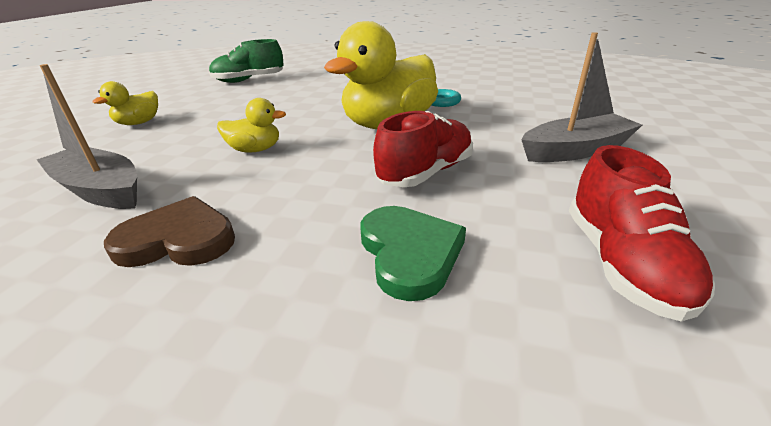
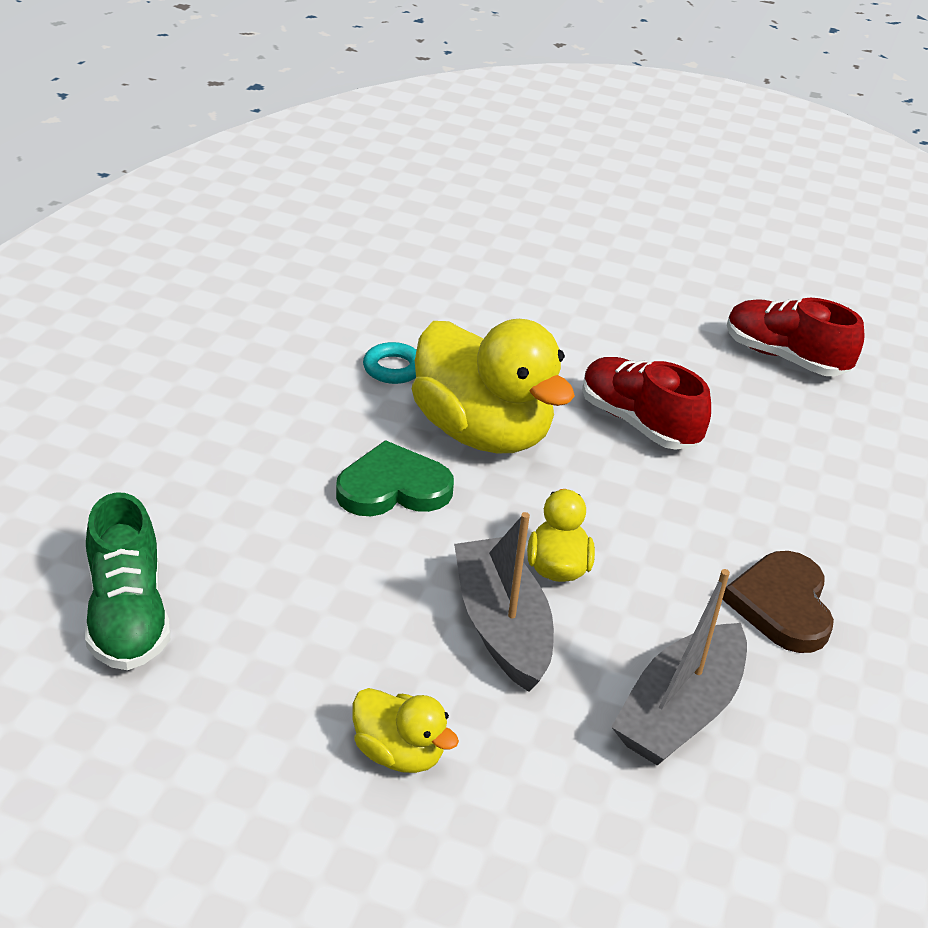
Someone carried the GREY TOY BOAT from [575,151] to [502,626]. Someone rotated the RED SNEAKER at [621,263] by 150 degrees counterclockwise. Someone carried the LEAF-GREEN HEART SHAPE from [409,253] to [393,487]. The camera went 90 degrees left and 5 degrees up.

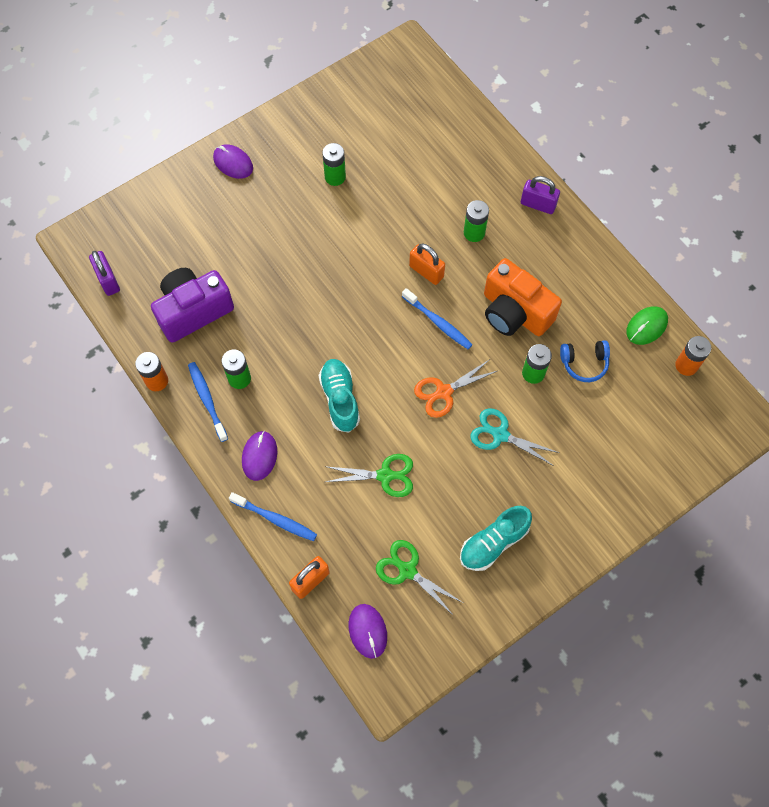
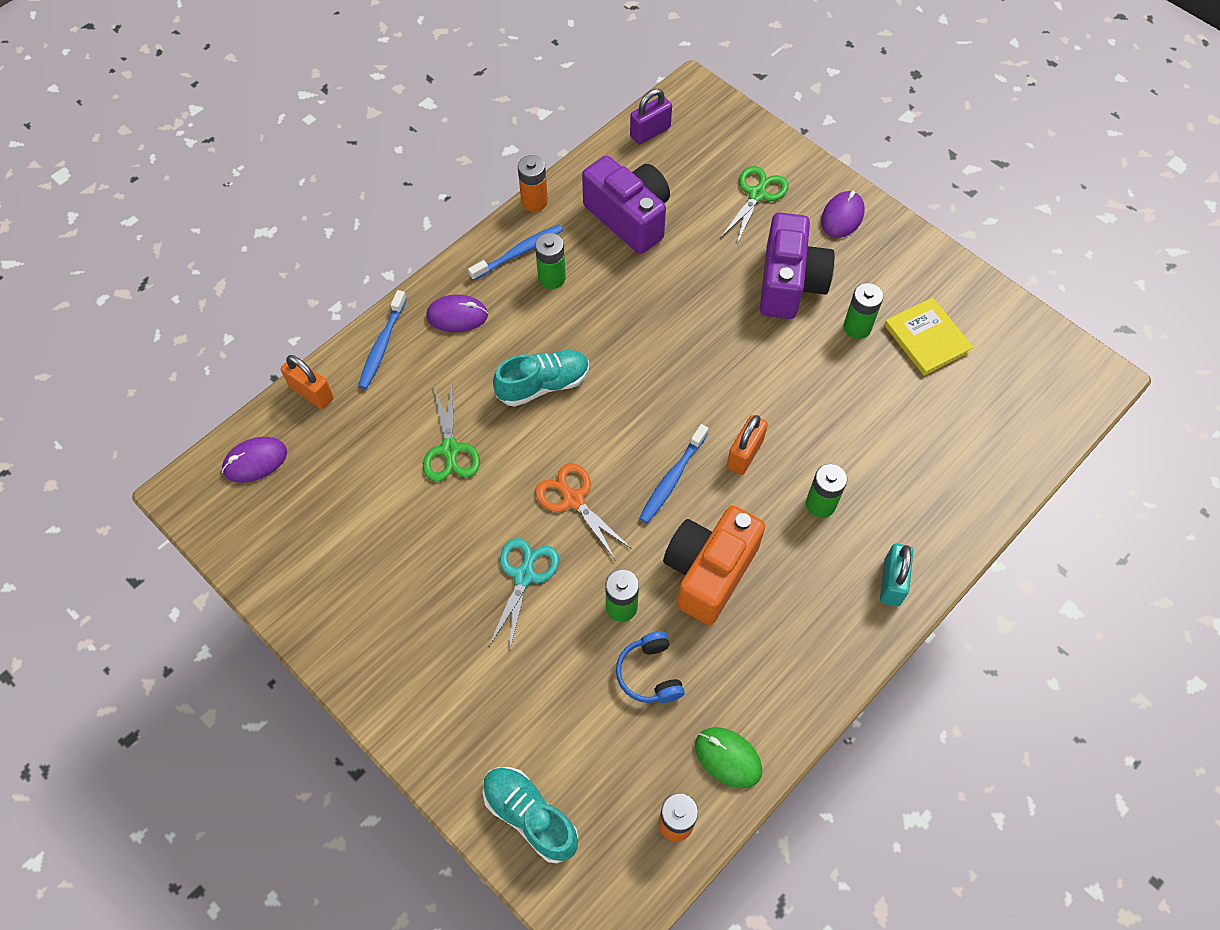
Someone repainted the PURPLE PADLOCK at [538,204], which became the TEAL PADLOCK at [891,582]. Someone carried the TEAL SNEAKER from [493,542] to [530,816]. Someone carried the LEAF-GREEN PAIR OF SCISSORS from [407,570] to [757,194]. Someone put down the PURPLE COMPACT CAMERA at [789,283]. Someone put down the YELLOW HARDCOVER at [927,338]. The camera went 80 degrees right and 5 degrees down.

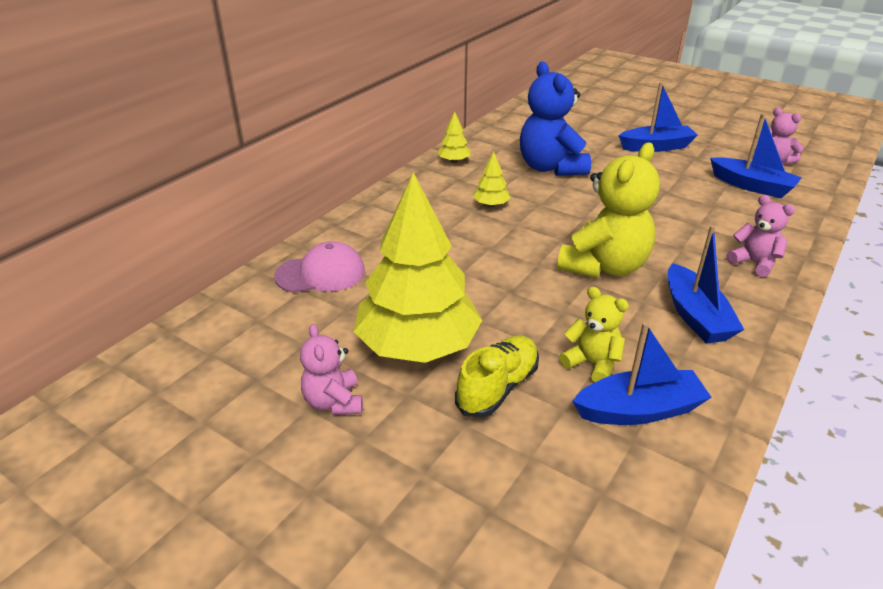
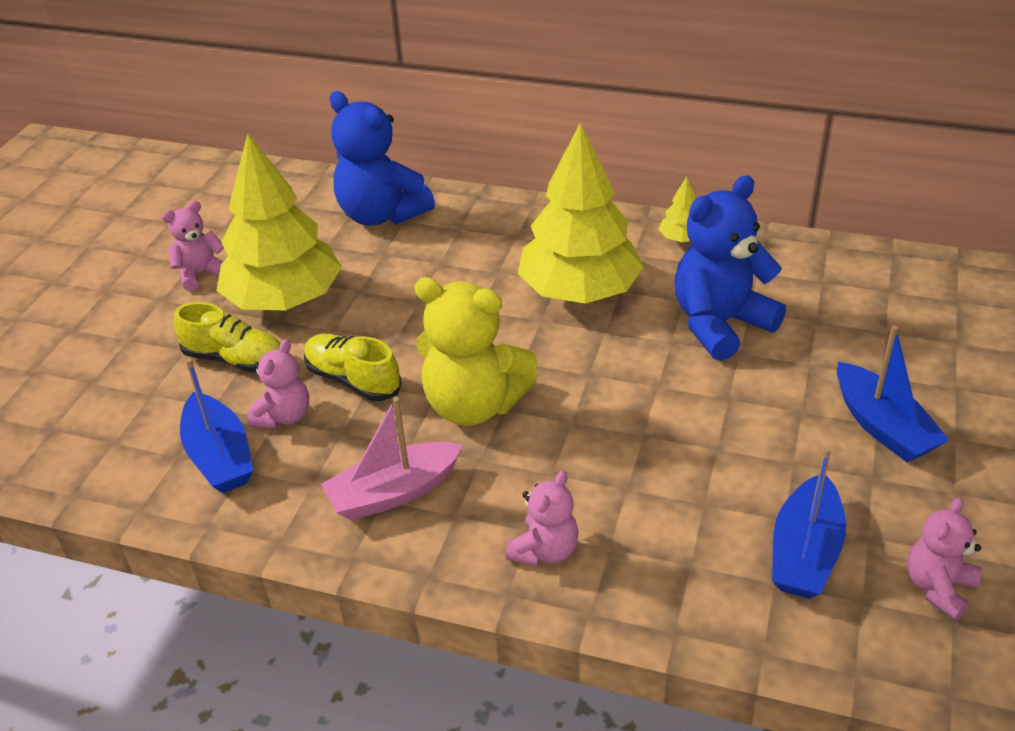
Someone scaled the YELLOW FIR TREE at [491,205] by 2.46. Someone repainted the COBALT TOY BOAT at [695,316], which became the ROSE-PINK TOY BOAT at [393,492]. Someone swapped the ROSE-PINK CAP at [321,273] for the COBALT TEDDY BEAR at [381,215]. Someone repainted the YELLOW TEDDY BEAR at [592,364], which became the ROSE-PINK TEDDY BEAR at [284,416]. Someone put down the YELLOW SNEAKER at [353,380]. The camera went 75 degrees right and 5 degrees up.

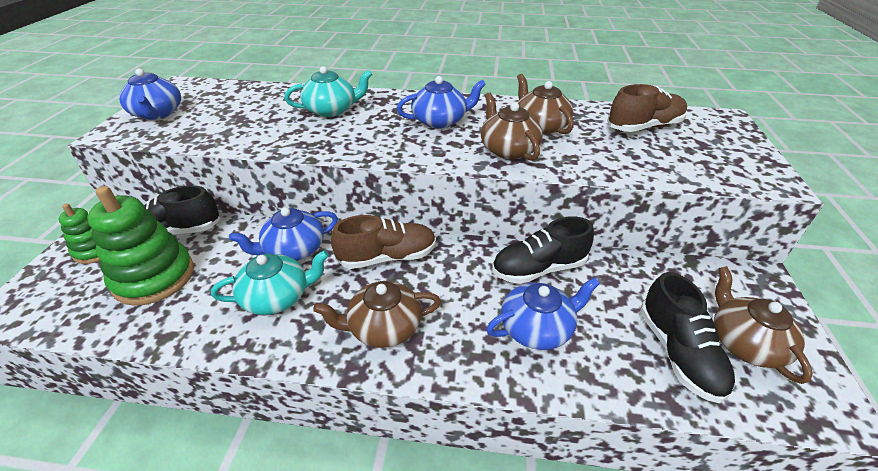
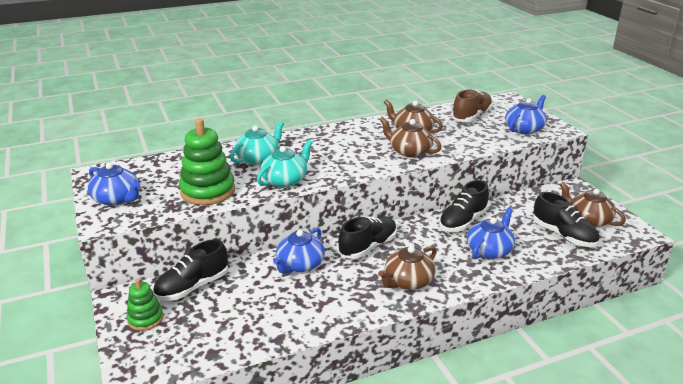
Someone carried the COBALT CHINA TEAPOT from [440,121] to [524,129]. Someone carried the LEAF-GREEN RING STACKER from [154,277] to [208,191]. Someone repainted the BROWN SNEAKER at [387,257], which became the JET-BLACK SNEAKER at [368,247]. Someone carried the TEAL CHINA TEAPOT from [277,297] to [285,180]. The camera went 30 degrees left and 10 degrees down.

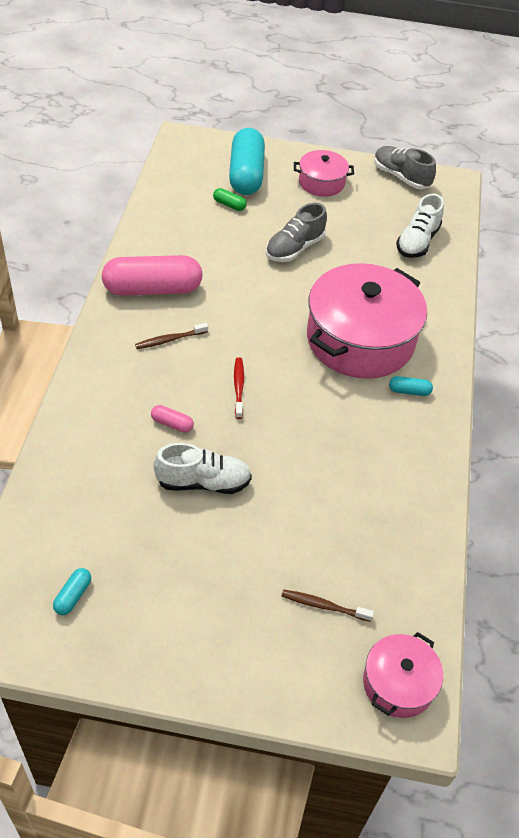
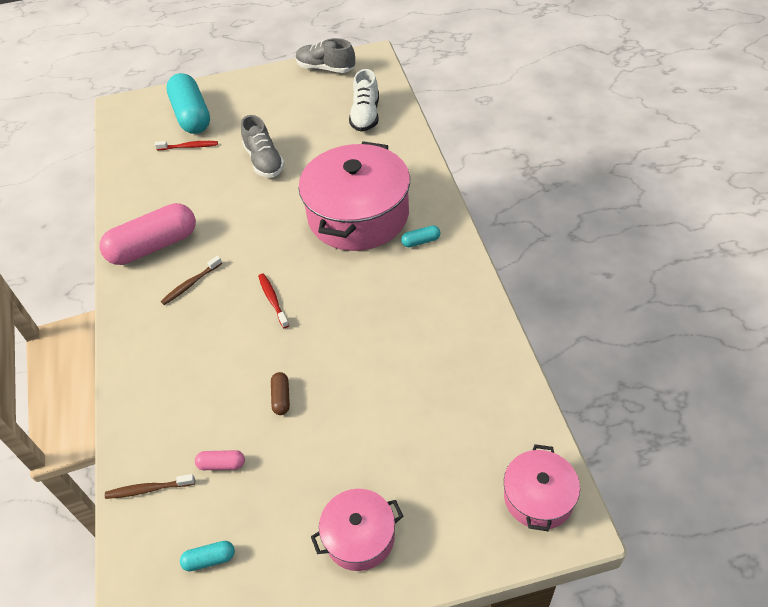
Someone carried the ROSE-PINK COOKING POT from [321,182] to [359,536]. Someone swapped the LEAF-GREEN CAPSULE at [229,205] for the RED TOOTHBRUSH at [189,147]. Someone rotated the GREY SNEAKER at [294,248] by 45 degrees counterclockwise. Someone carried the ROSE-PINK CAPSULE from [172,424] to [222,464]. Someone swapped the PURE WHITE SNEAKER at [203,482] for the BROWN CAPSULE at [281,398]. Someone rotated the TEAL CAPSULE at [73,596] by 75 degrees clockwise. Someone carried the BROWN TOOTHBRUSH from [324,606] to [148,489]. The camera went 15 degrees left and 0 degrees up.

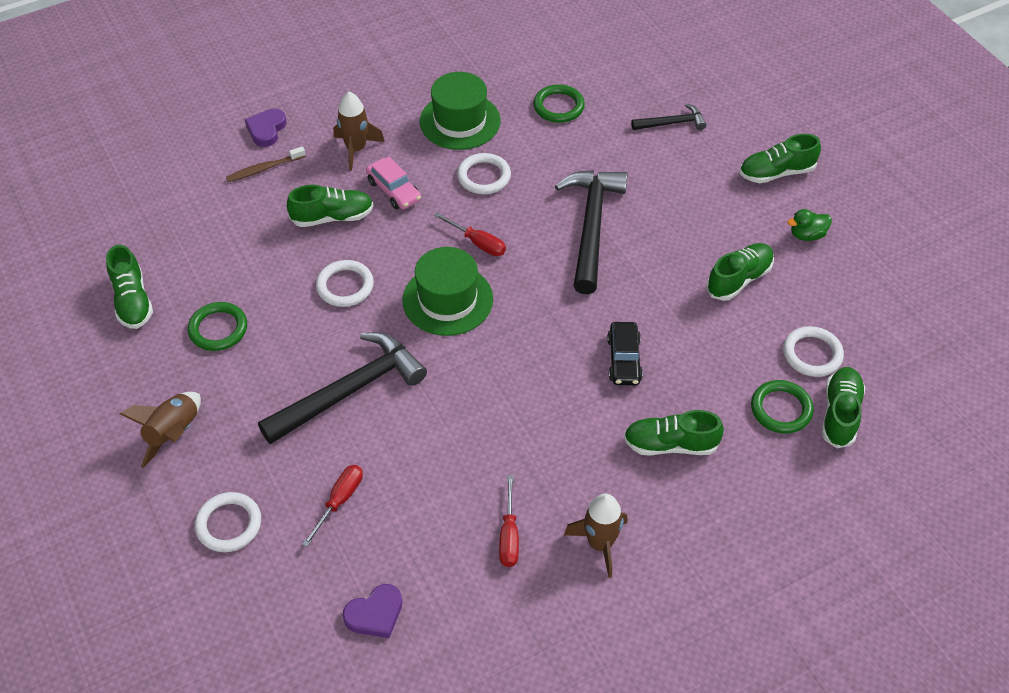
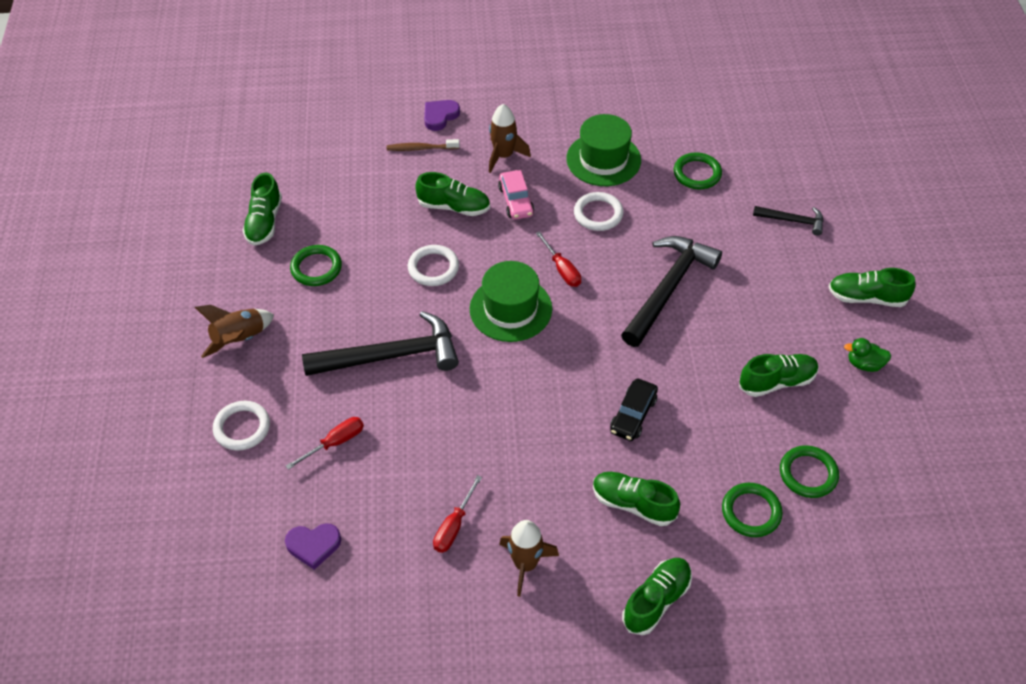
Someone repainted the PURE WHITE HOOP at [812,354], which became the LEAF-GREEN HOOP at [808,474]. Someone carried the LEAF-GREEN SNEAKER from [840,414] to [656,601]. The camera went 25 degrees right and 0 degrees up.

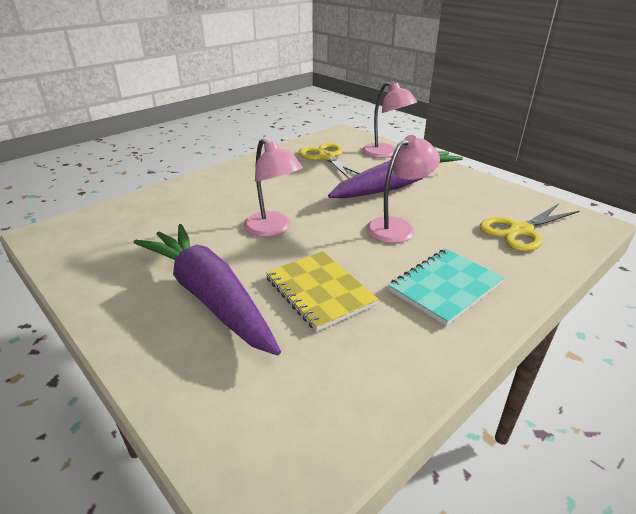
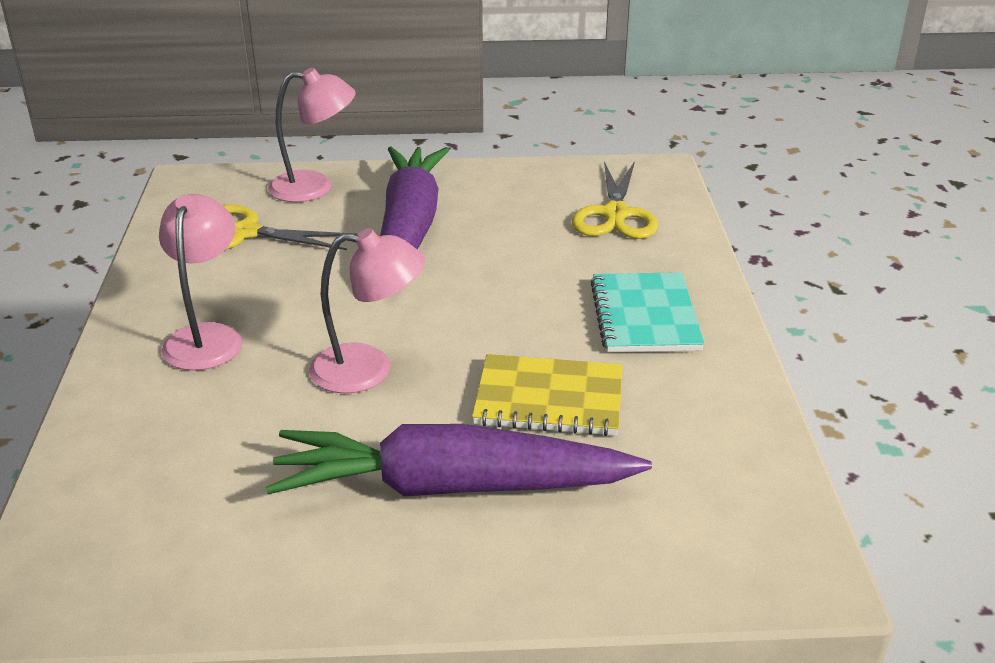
Someone carried the ROSE-PINK LAMP from [397,227] to [207,337]. The camera went 50 degrees left and 0 degrees up.

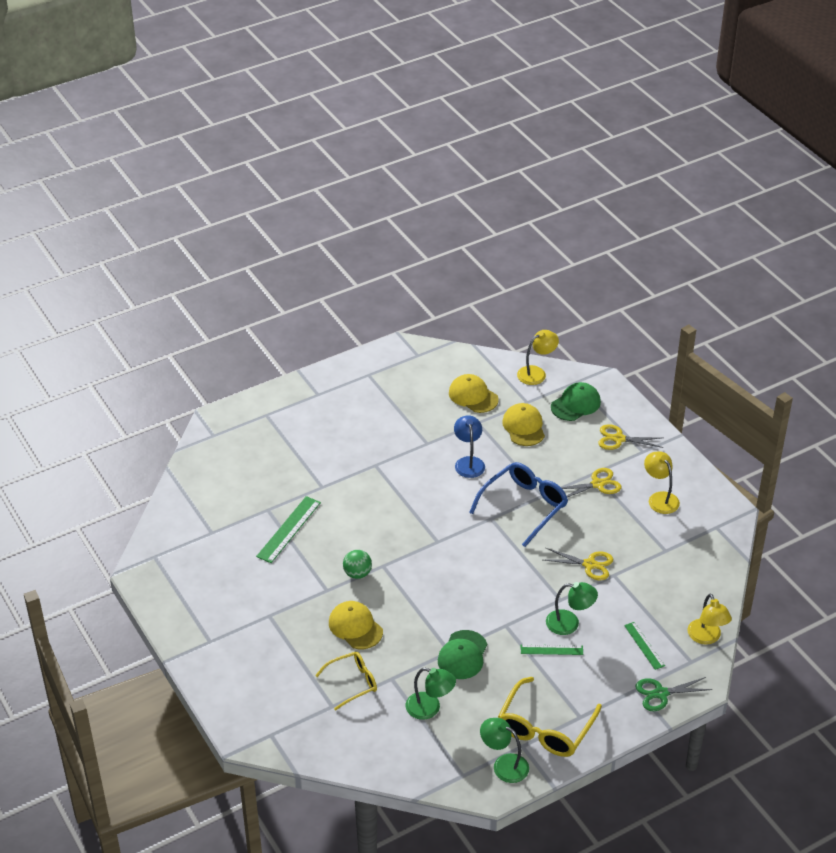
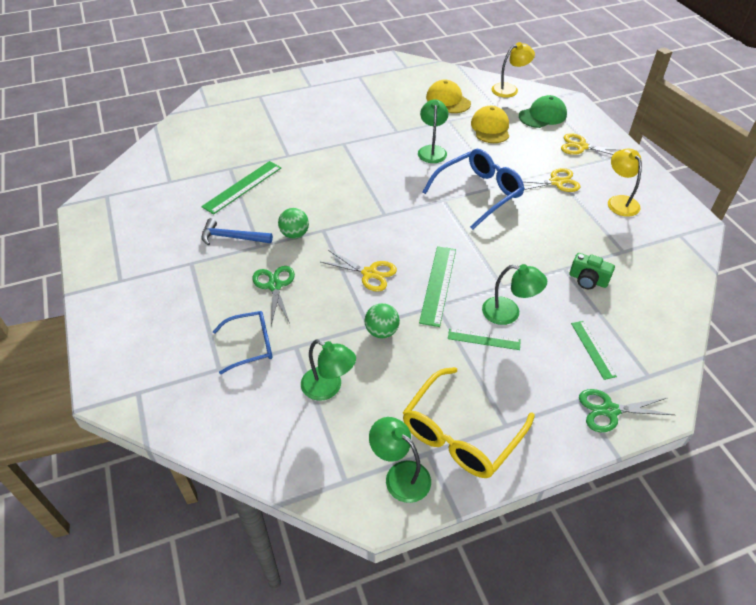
Someone repainted the COBALT LAMP at [468,462], which became the LEAF-GREEN LAMP at [432,150]. Someone carried the YELLOW PAIR OF SCISSORS from [589,564] to [369,273]. Someone took away the YELLOW LAMP at [706,637]. Someone swapped the YELLOW CAP at [355,627] for the LEAF-GREEN PAIR OF SCISSORS at [274,286]. Someone swapped the LEAF-GREEN CAP at [462,655] for the LEAF-GREEN PLAY BALL at [381,331]. Someone repainted the YELLOW SPECTACLES at [352,683], which became the COBALT SPECTACLES at [251,345]. Someone put down the COBALT CARPENTER'S HAMMER at [232,237]. Someone put down the LEAF-GREEN MEASURING STICK at [438,285]. Someone put down the LEAF-GREEN COMPACT CAMERA at [588,280]. The camera went 10 degrees right and 5 degrees up.

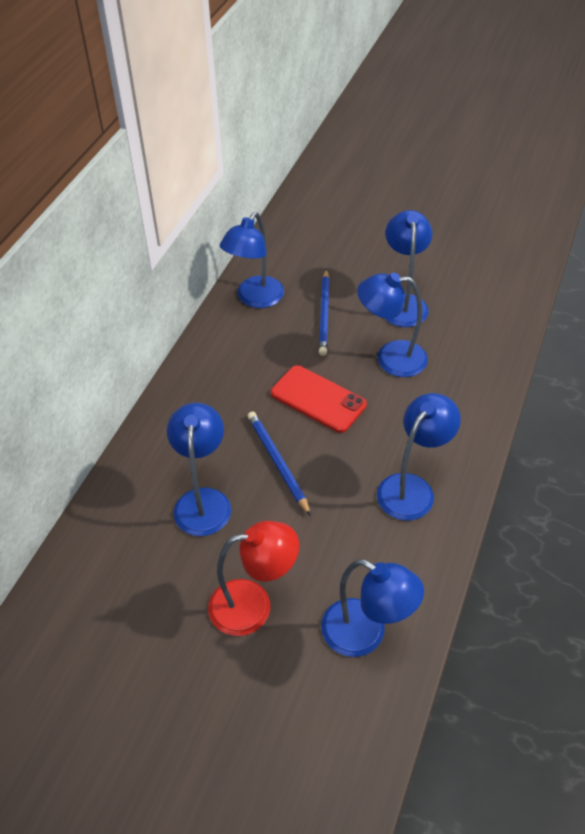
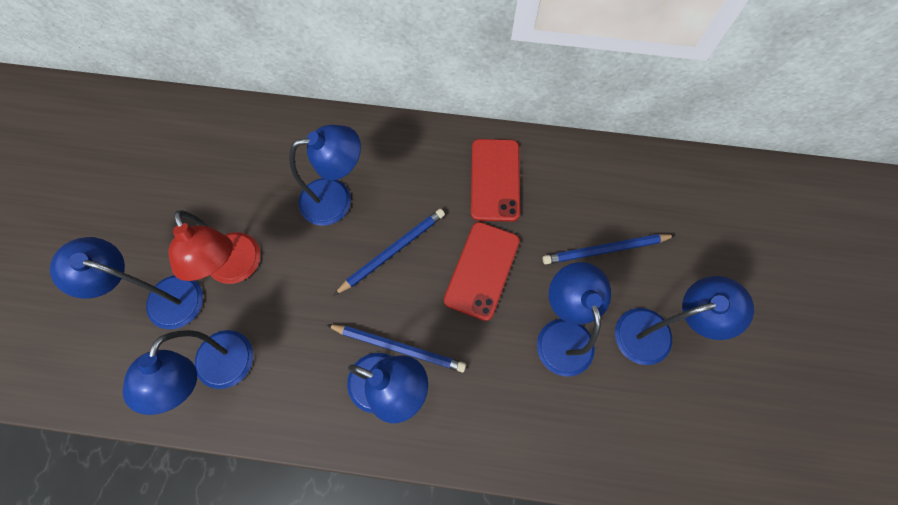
Someone carried the COBALT LAMP from [255,299] to [163,298]. Someone put down the RED SMARTPHONE at [495,180]. Someone put down the COBALT LEAD PENCIL at [399,347]. The camera went 75 degrees right and 20 degrees up.

